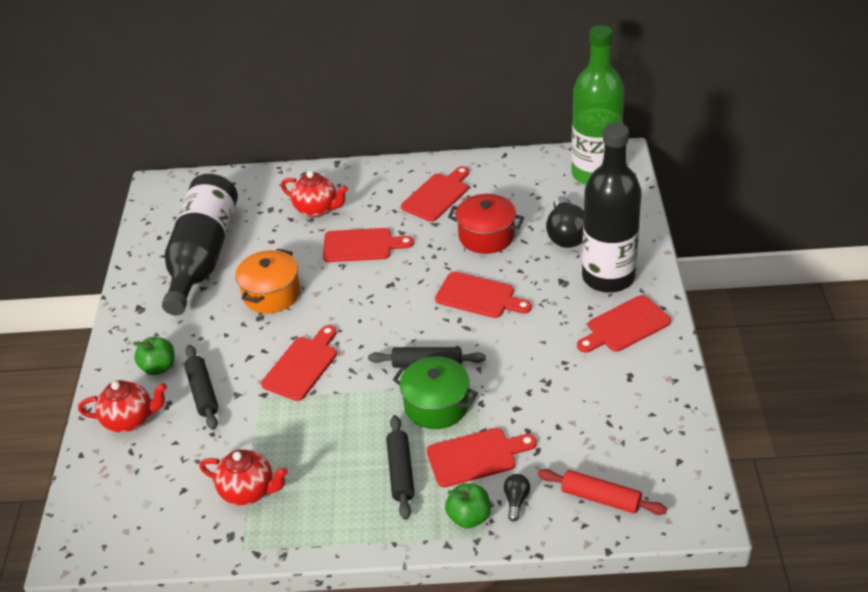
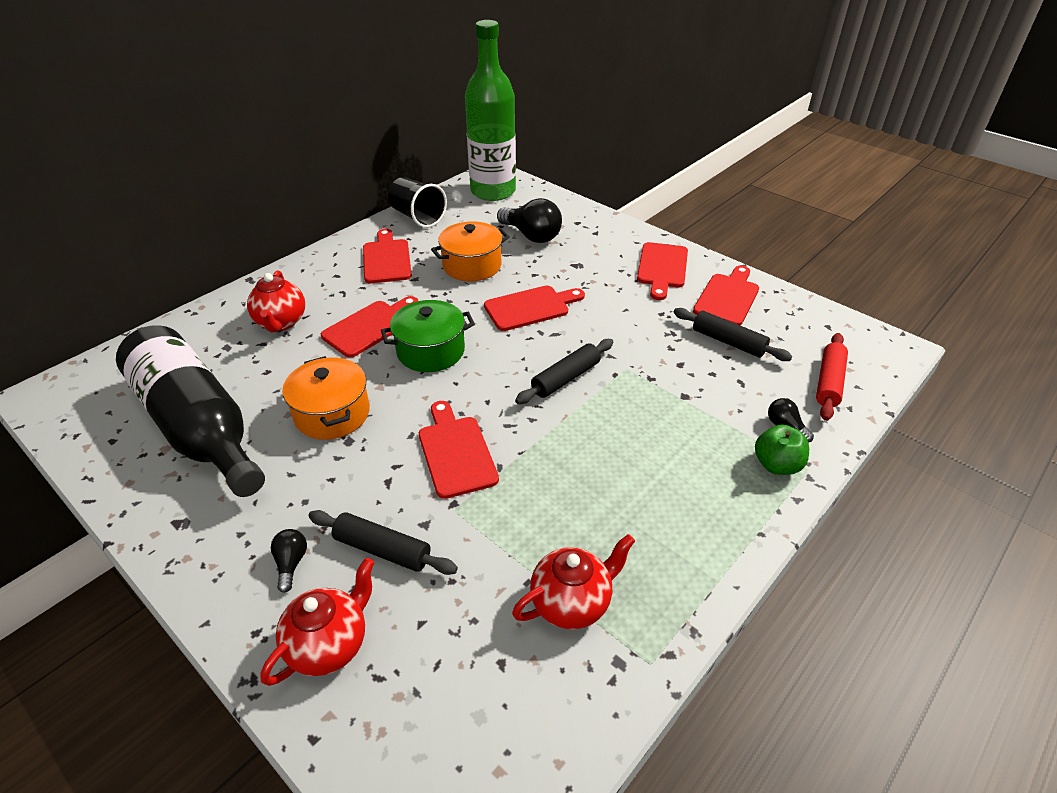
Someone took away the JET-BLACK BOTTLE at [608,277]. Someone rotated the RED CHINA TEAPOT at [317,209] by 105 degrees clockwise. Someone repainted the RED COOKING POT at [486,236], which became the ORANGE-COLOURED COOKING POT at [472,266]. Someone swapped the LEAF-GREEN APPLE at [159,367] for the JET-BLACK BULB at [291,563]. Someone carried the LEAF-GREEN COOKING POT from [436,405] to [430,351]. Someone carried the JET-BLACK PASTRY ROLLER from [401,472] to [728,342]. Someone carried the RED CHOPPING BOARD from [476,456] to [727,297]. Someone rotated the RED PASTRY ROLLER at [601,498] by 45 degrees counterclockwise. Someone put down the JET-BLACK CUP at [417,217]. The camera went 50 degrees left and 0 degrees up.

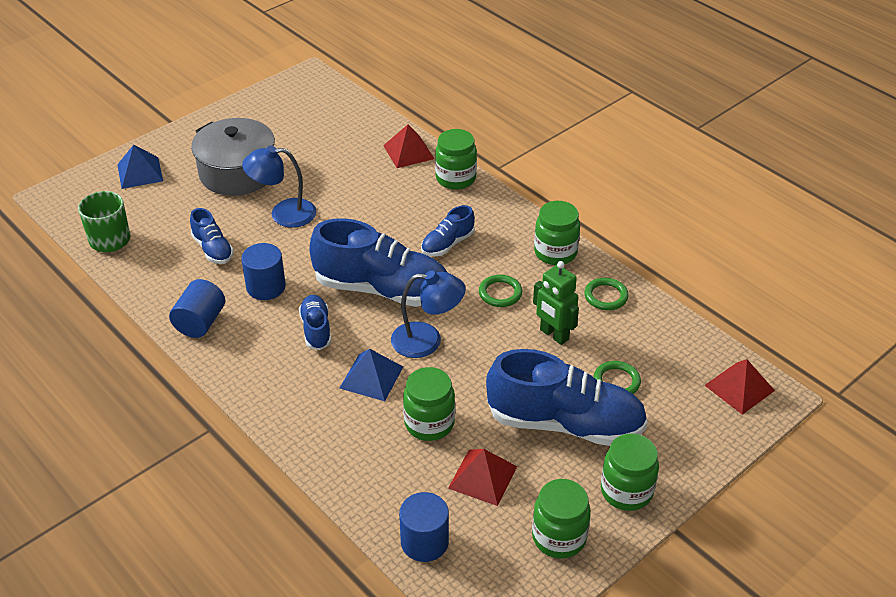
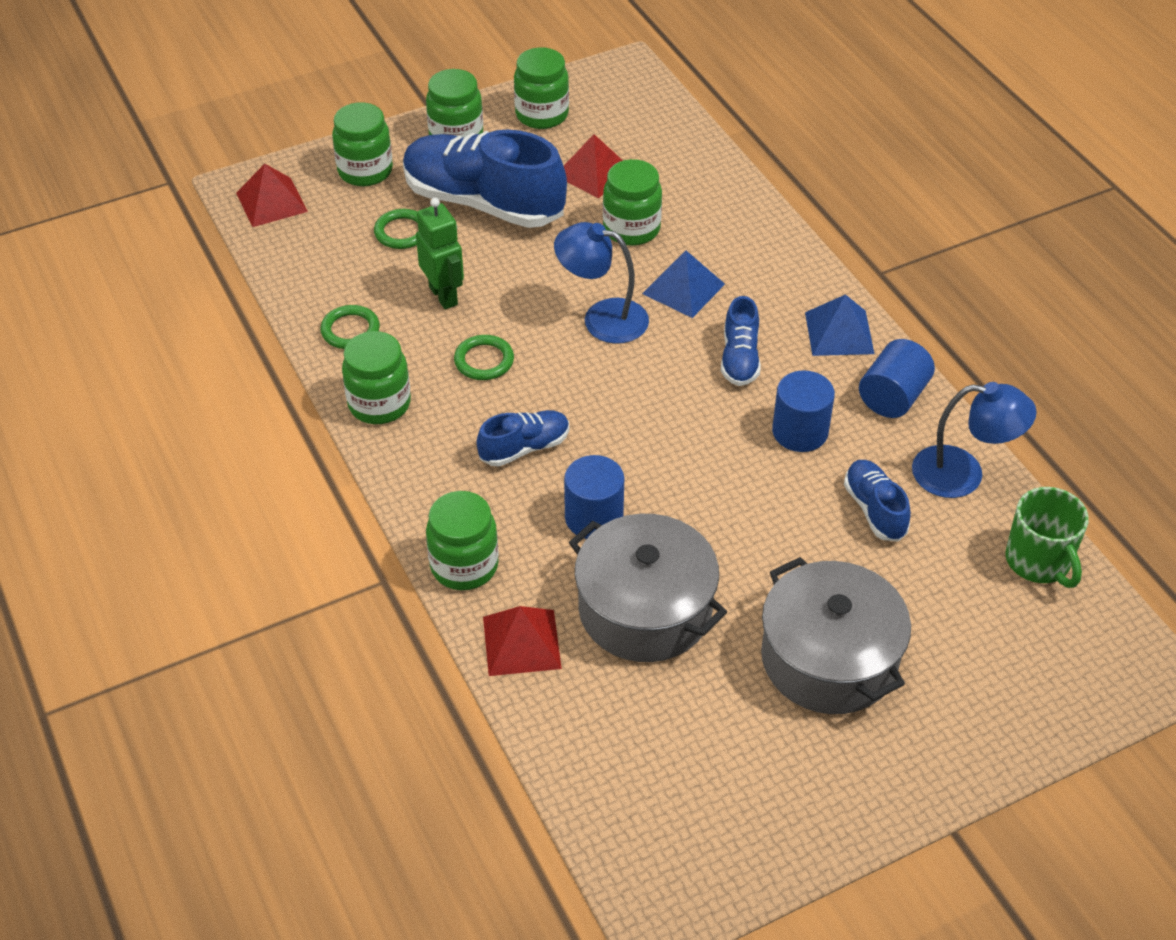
Someone carried the COBALT SOLID PYRAMID from [140,172] to [839,332]. Someone carried the COBALT LAMP from [283,214] to [963,474]. Someone took away the COBALT SNEAKER at [382,289]. Someone carried the COBALT CYLINDER from [424,542] to [594,517]. Someone put down the LEAF-GREEN PRESERVE JAR at [365,171]. Someone put down the GREY COOKING POT at [645,609]. The camera went 165 degrees left and 5 degrees up.

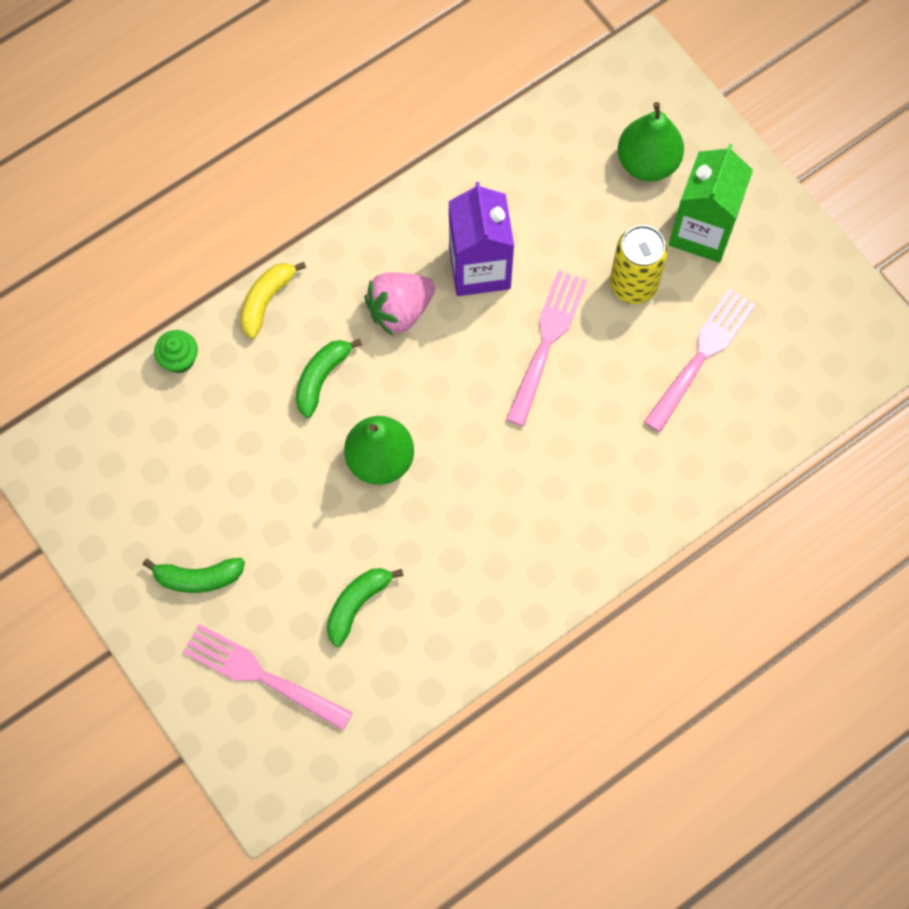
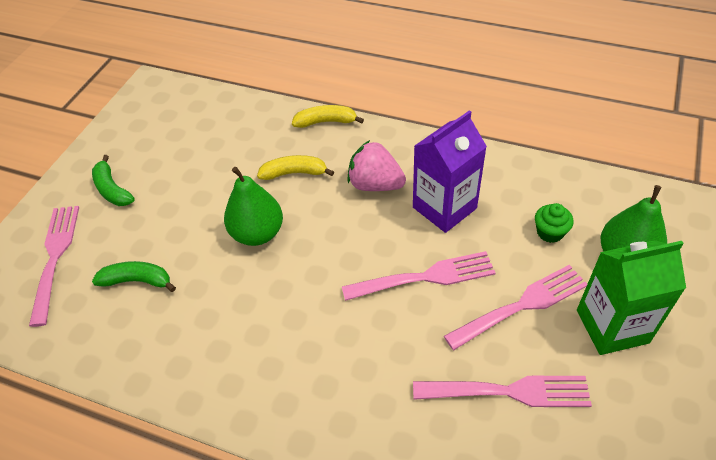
Someone swapped the YELLOW SODA CAN at [633,284] for the ROSE-PINK TABLE FORK at [521,305]. Someone carried the LEAF-GREEN MUFFIN from [179,359] to [550,232]. Someone repainted the LEAF-GREEN TOY BANANA at [321,378], which became the YELLOW TOY BANANA at [294,173]. The camera went 60 degrees right and 20 degrees down.

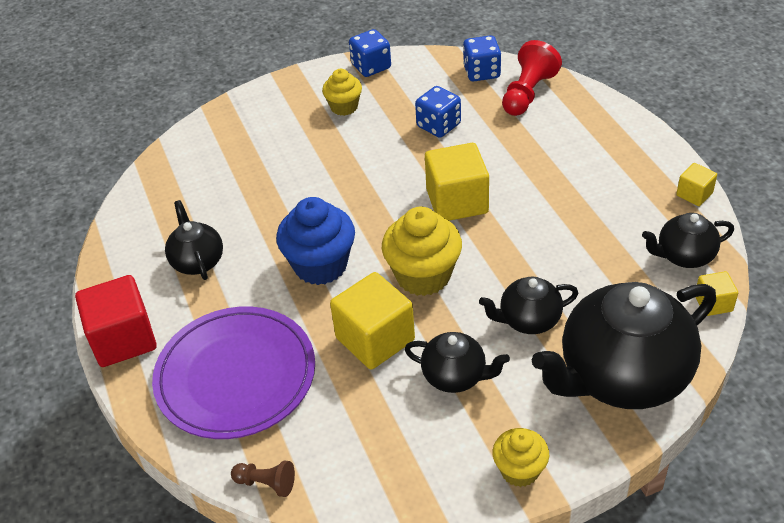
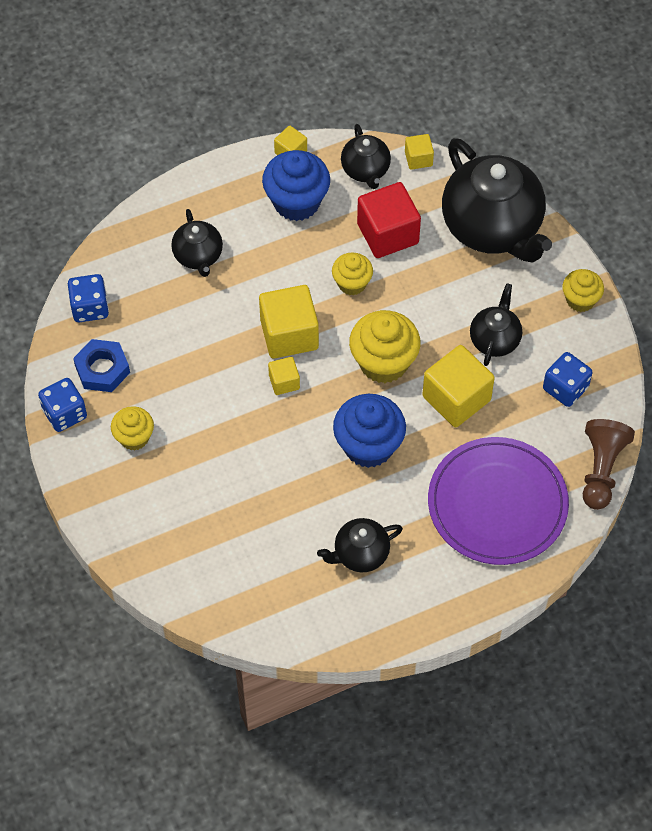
Someone took away the RED CHESS PAWN at [527,93]. Someone carried the COBALT DIE from [438,125] to [565,388]. Someone carried the RED BLOCK from [123,339] to [387,233]. Someone carried the JET-BLACK CHINA TEAPOT from [528,320] to [198,256]. Someone scaled the BROWN CHESS PAWN at [266,483] by 1.78. Someone put down the COBALT MUFFIN at [296,202]. Someone put down the YELLOW MUFFIN at [352,283]. Someone put down the COBALT HEXAGON NUT at [102,369]. Someone put down the YELLOW BLOCK at [284,382]. The camera went 95 degrees left and 15 degrees up.

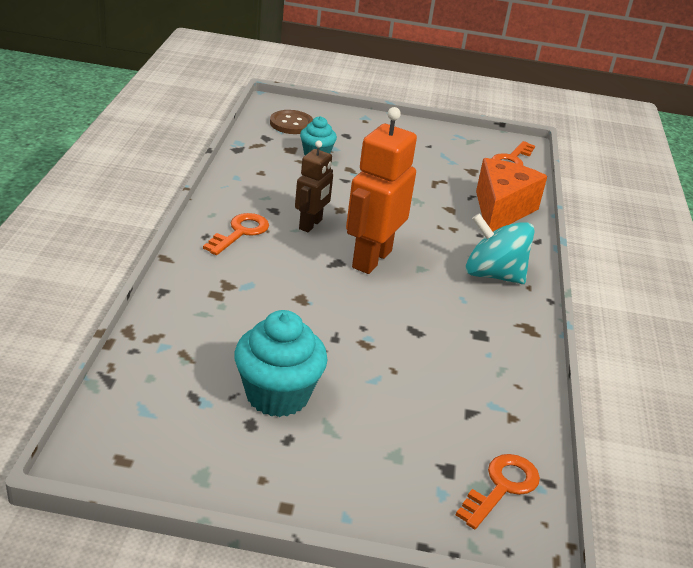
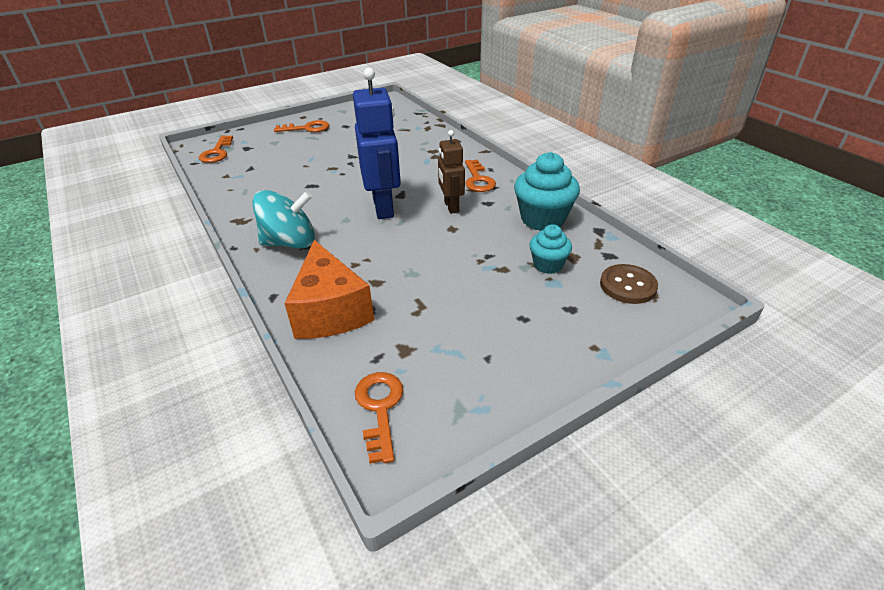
Someone repainted the ORANGE-COLOURED TOY ROBOT at [371,259], which became the COBALT TOY ROBOT at [383,207]. Someone carried the TEAL MUFFIN from [277,395] to [542,219]. Someone put down the ORANGE-COLOURED KEY at [307,128]. The camera went 145 degrees right and 5 degrees up.

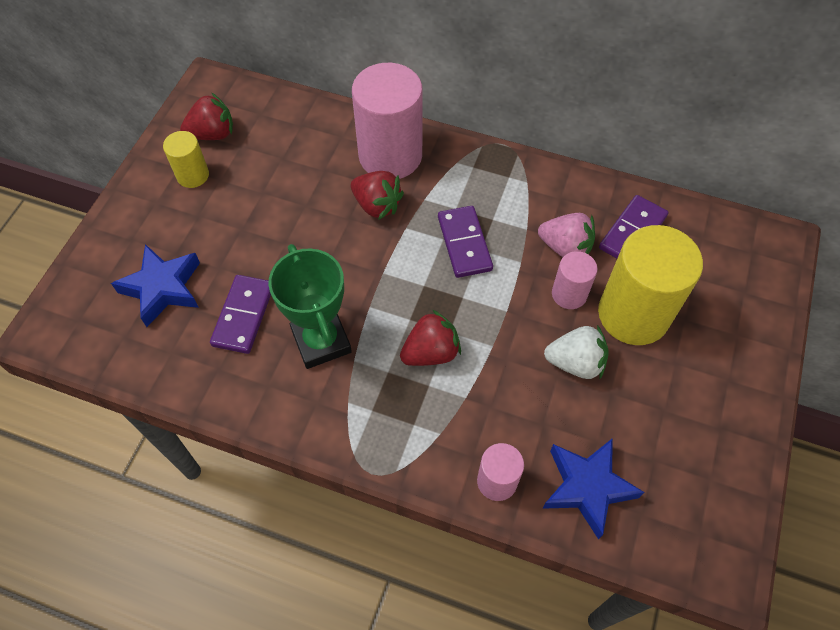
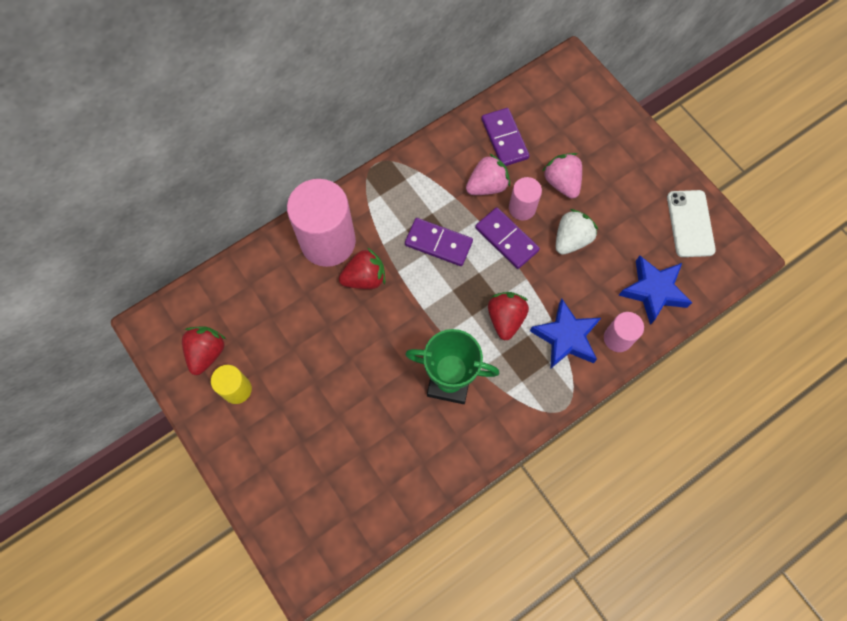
Someone swapped the YELLOW CYLINDER at [633,314] for the ROSE-PINK TOY STRAWBERRY at [562,182]. Someone carried the COBALT STAR from [163,288] to [566,337]. Someone carried the PURPLE DOMINO PIECE from [243,315] to [506,239]. Someone put down the PURE WHITE SMARTPHONE at [690,223]. The camera went 55 degrees left and 10 degrees up.

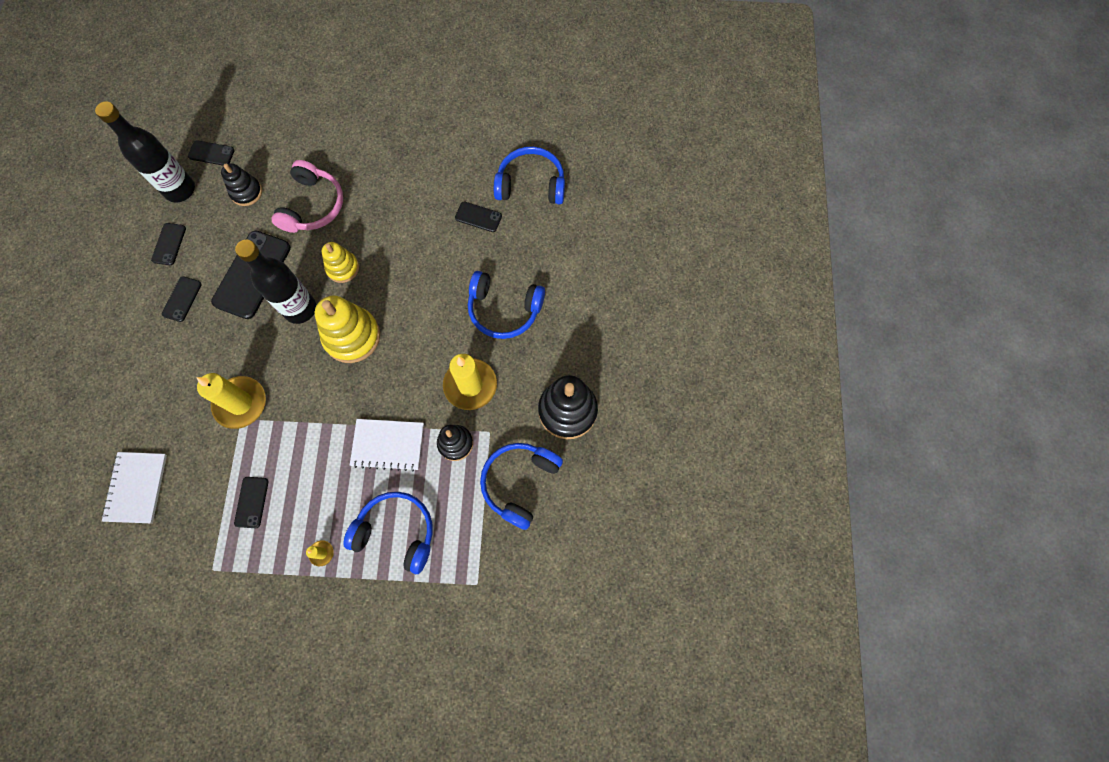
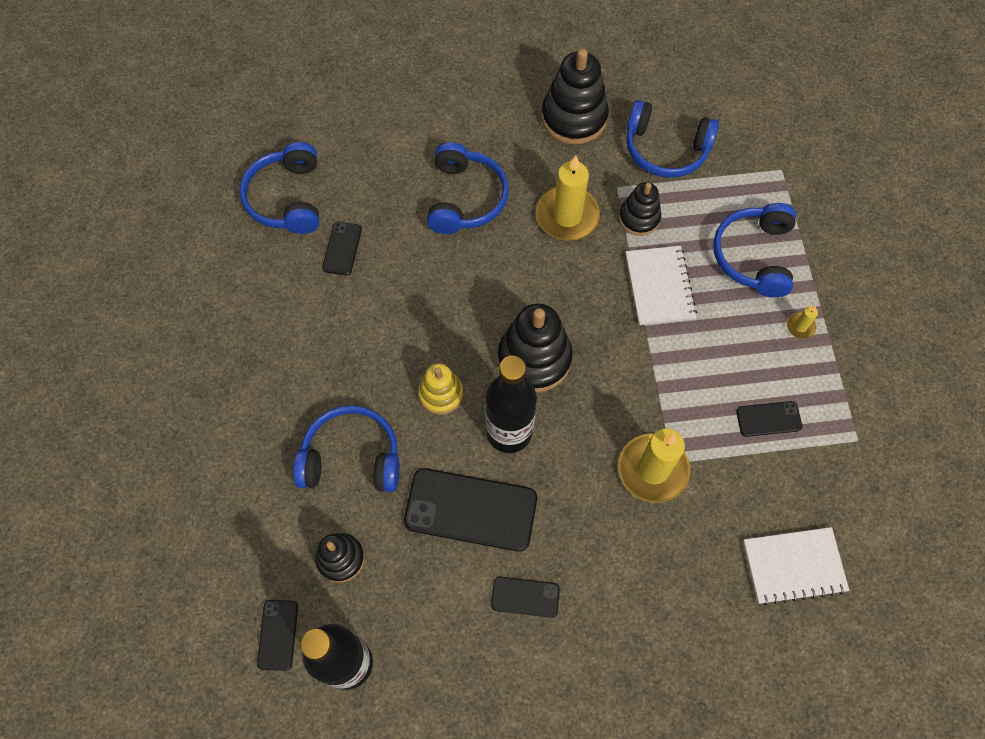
Someone repainted the ROSE-PINK OVER-EAR HEADPHONES at [313,206], which became the COBALT OVER-EAR HEADPHONES at [351,457]. Someone took away the JET-BLACK SMARTPHONE at [169,244]. Someone repainted the YELLOW RING STACKER at [352,336], which became the JET-BLACK RING STACKER at [534,358]. The camera went 100 degrees left and 5 degrees down.

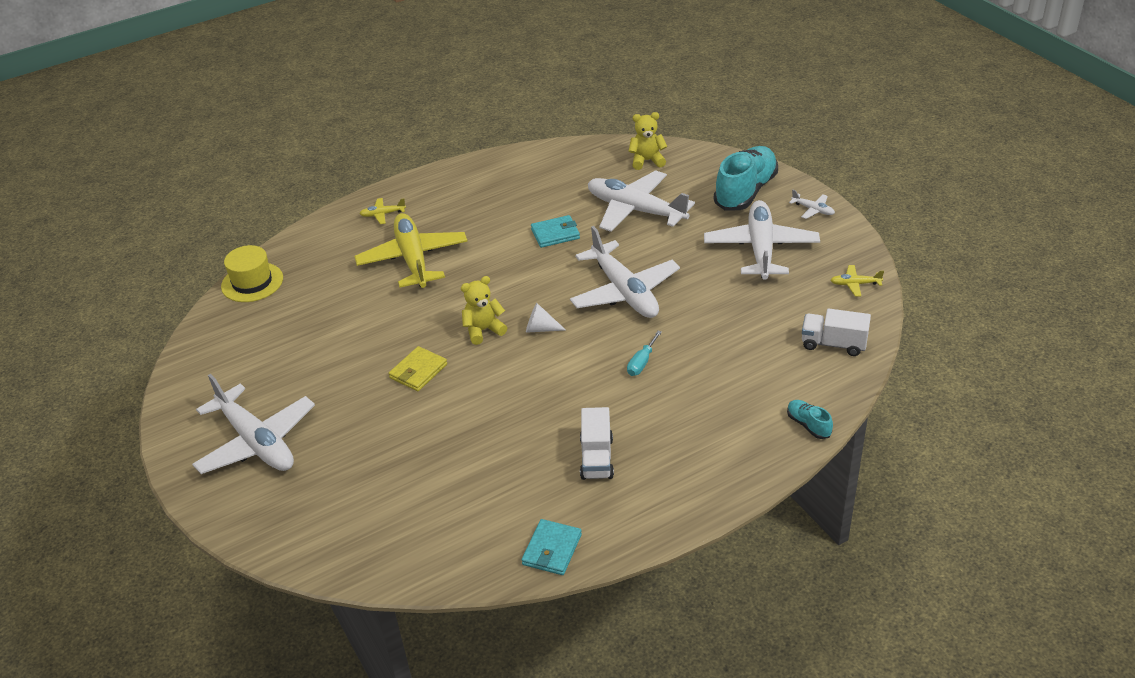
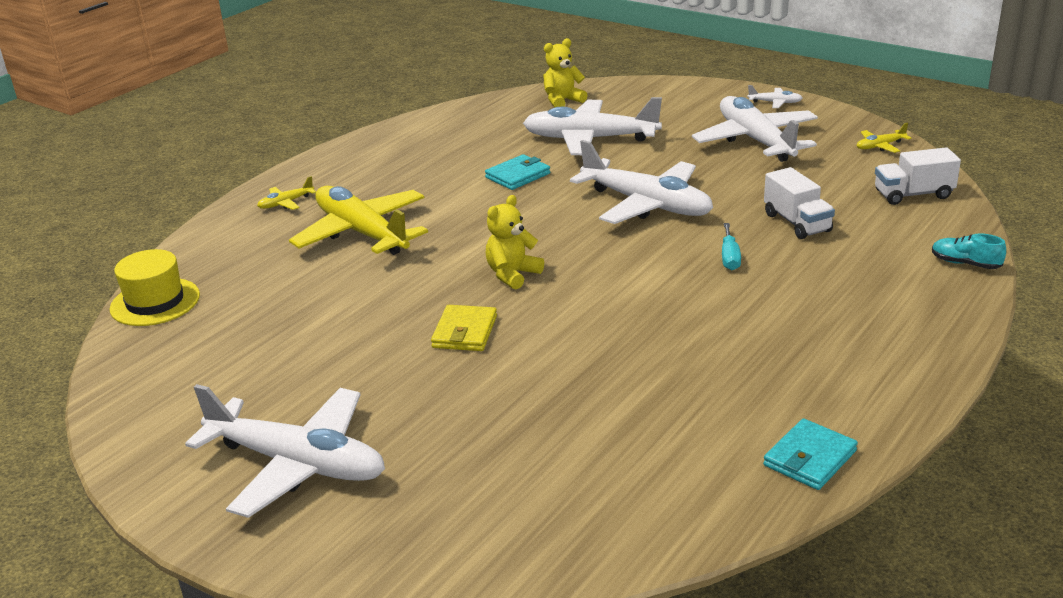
Someone took away the TEAL SNEAKER at [745,191]. Someone took away the PURE WHITE CONE SHAPE at [540,328]. Someone carried the PURE WHITE TOY TRUCK from [596,458] to [797,223]. Someone rotated the TEAL CARD WALLET at [552,549] by 45 degrees clockwise. The camera went 25 degrees left and 10 degrees down.

